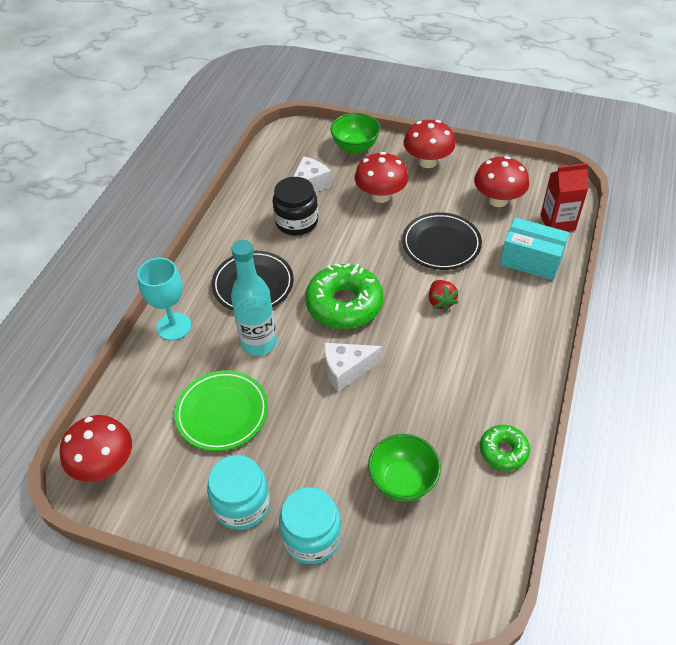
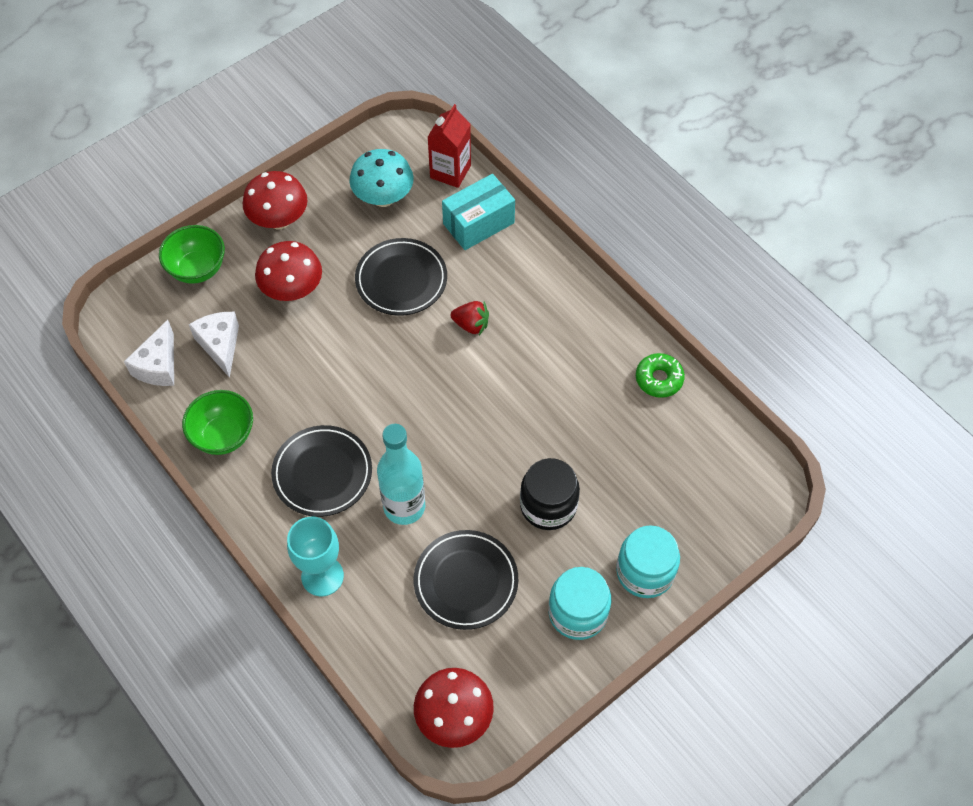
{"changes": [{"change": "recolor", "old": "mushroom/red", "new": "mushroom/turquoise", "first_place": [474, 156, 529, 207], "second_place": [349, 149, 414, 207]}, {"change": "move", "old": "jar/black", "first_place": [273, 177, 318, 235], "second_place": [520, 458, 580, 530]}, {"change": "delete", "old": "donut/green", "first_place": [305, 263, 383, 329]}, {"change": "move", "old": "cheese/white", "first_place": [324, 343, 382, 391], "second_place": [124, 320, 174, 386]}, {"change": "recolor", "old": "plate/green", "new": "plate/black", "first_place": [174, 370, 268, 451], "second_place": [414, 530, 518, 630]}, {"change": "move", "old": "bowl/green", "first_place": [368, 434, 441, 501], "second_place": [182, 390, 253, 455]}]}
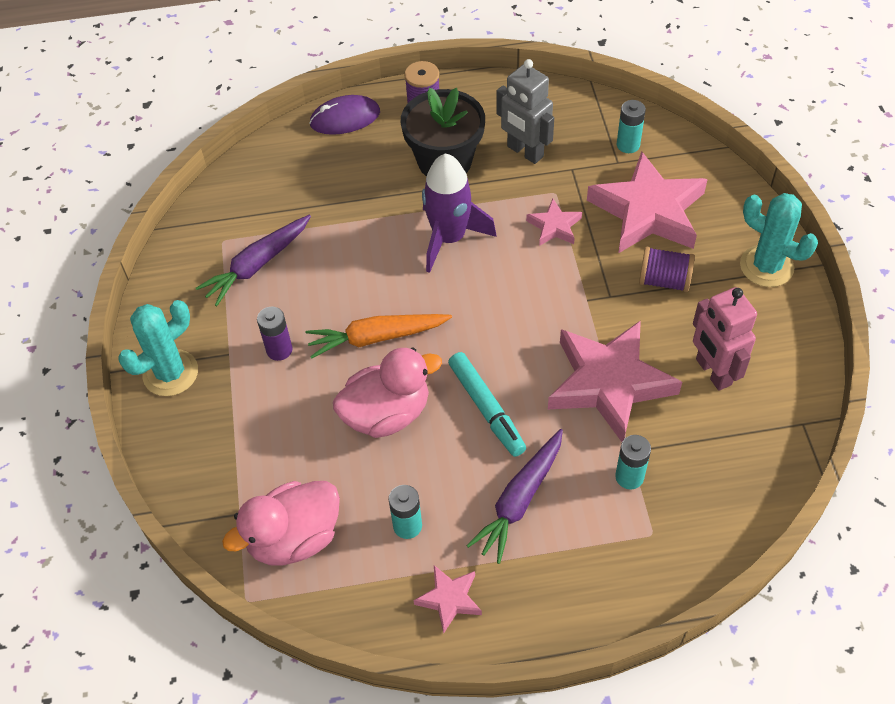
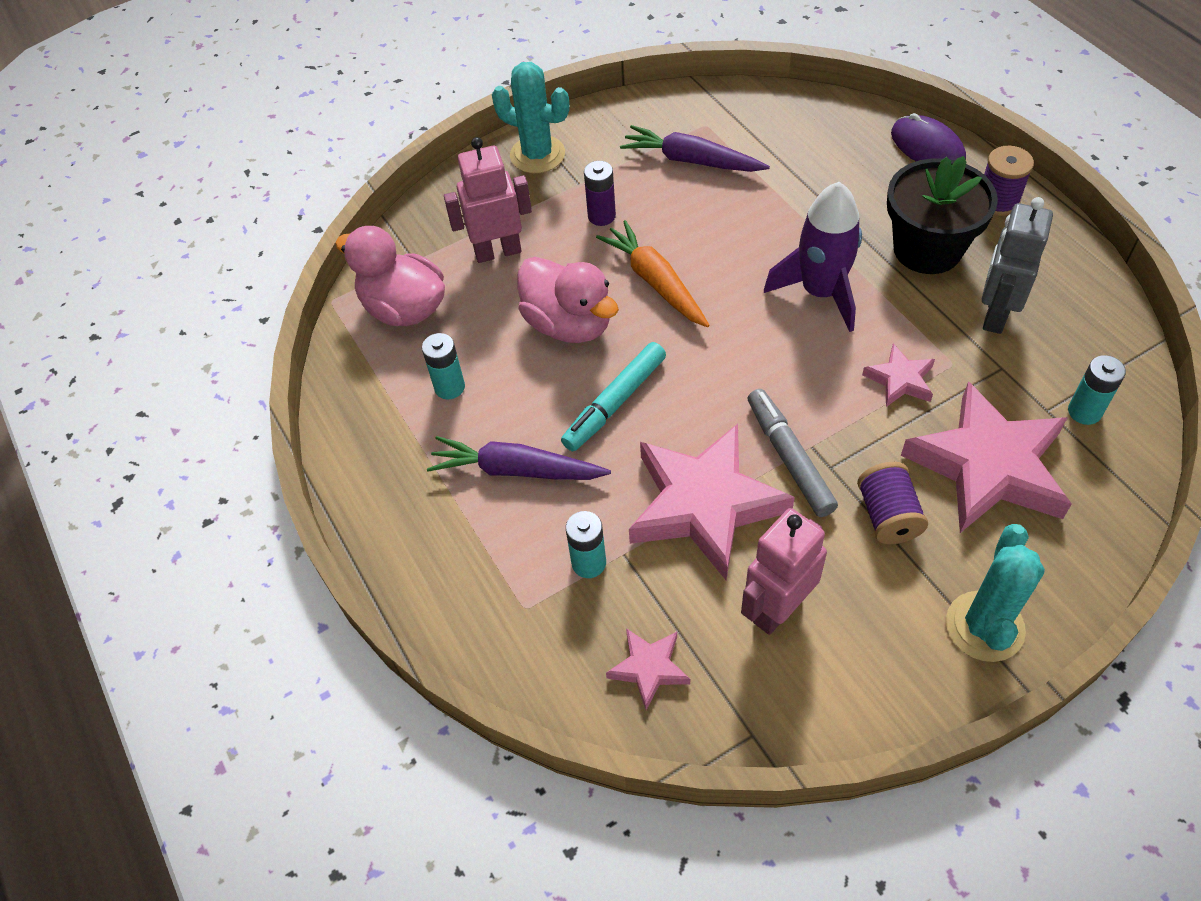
{"changes": [{"change": "move", "old": "star/pink", "first_place": [413, 565, 482, 634], "second_place": [606, 628, 690, 710]}, {"change": "insert", "new": "robot/pink", "second_place": [444, 137, 532, 263]}, {"change": "insert", "new": "marker/grey", "second_place": [748, 389, 838, 517]}]}
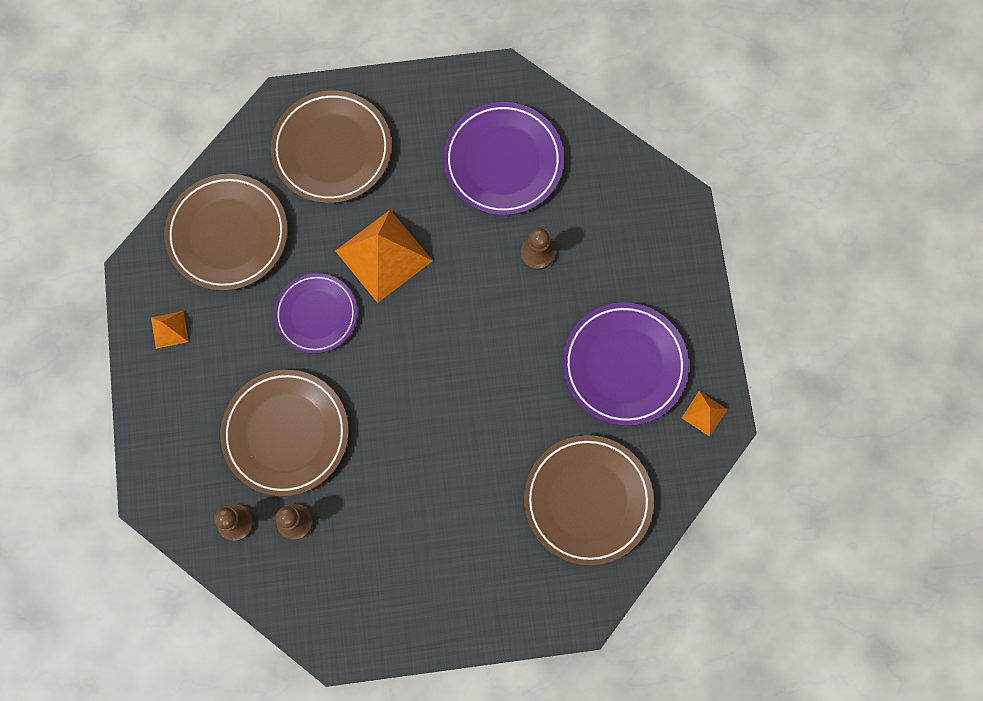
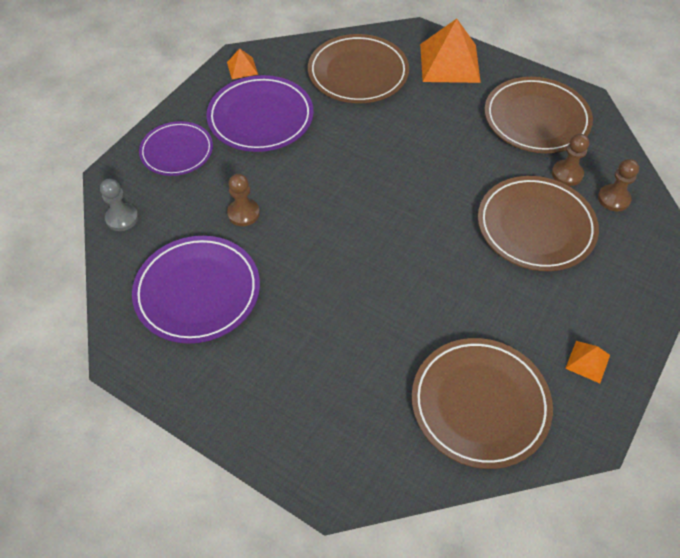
{"changes": [{"change": "move", "old": "plate/brown", "first_place": [271, 90, 391, 203], "second_place": [484, 77, 593, 153]}, {"change": "move", "old": "pyramid/orange", "first_place": [335, 210, 433, 303], "second_place": [420, 19, 481, 83]}, {"change": "move", "old": "plate/purple", "first_place": [274, 273, 357, 354], "second_place": [139, 121, 213, 176]}, {"change": "insert", "new": "pawn/grey", "second_place": [100, 179, 139, 231]}]}
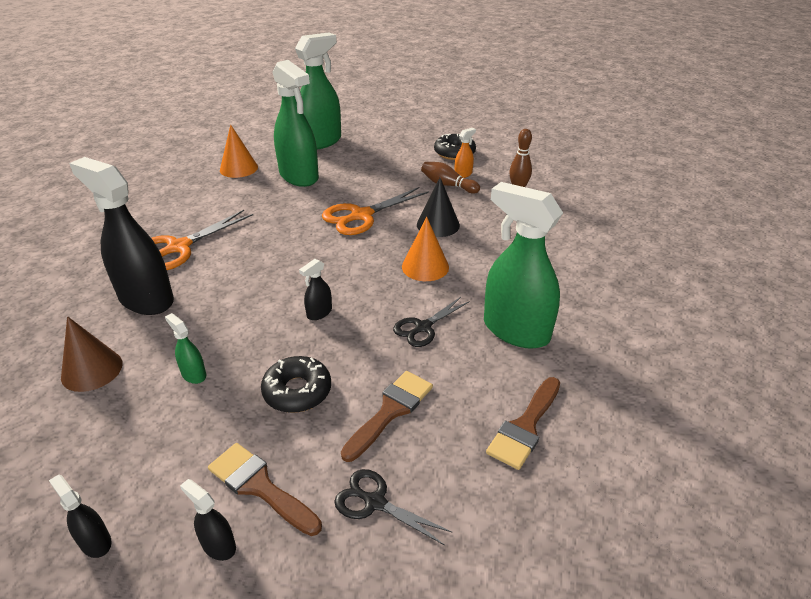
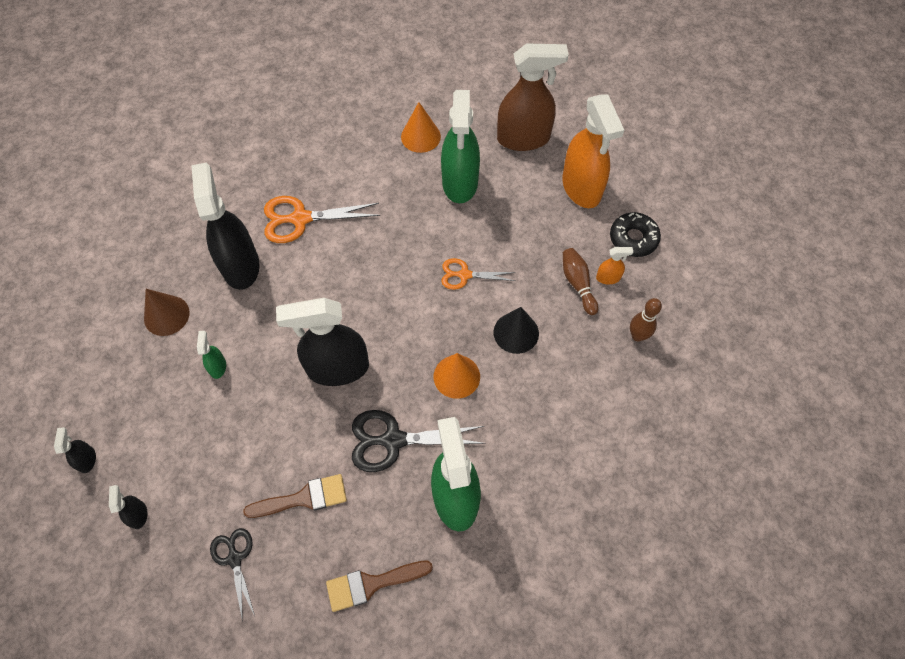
{"changes": [{"change": "recolor", "old": "spray bottle/green", "new": "spray bottle/brown", "first_place": [295, 33, 341, 150], "second_place": [497, 43, 569, 151]}, {"change": "resize", "old": "scissors/orange", "first_place": [322, 187, 429, 235], "second_place": [441, 258, 516, 290], "factor": 0.61}, {"change": "resize", "old": "spray bottle/black", "first_place": [299, 259, 332, 320], "second_place": [276, 298, 369, 386], "factor": 2.38}, {"change": "resize", "old": "scissors/black", "first_place": [393, 297, 470, 347], "second_place": [352, 410, 486, 472], "factor": 1.63}, {"change": "delete", "old": "donut/black", "first_place": [261, 356, 331, 413]}, {"change": "delete", "old": "brush/brown", "first_place": [208, 443, 322, 536]}, {"change": "insert", "new": "spray bottle/orange", "second_place": [562, 94, 624, 208]}]}
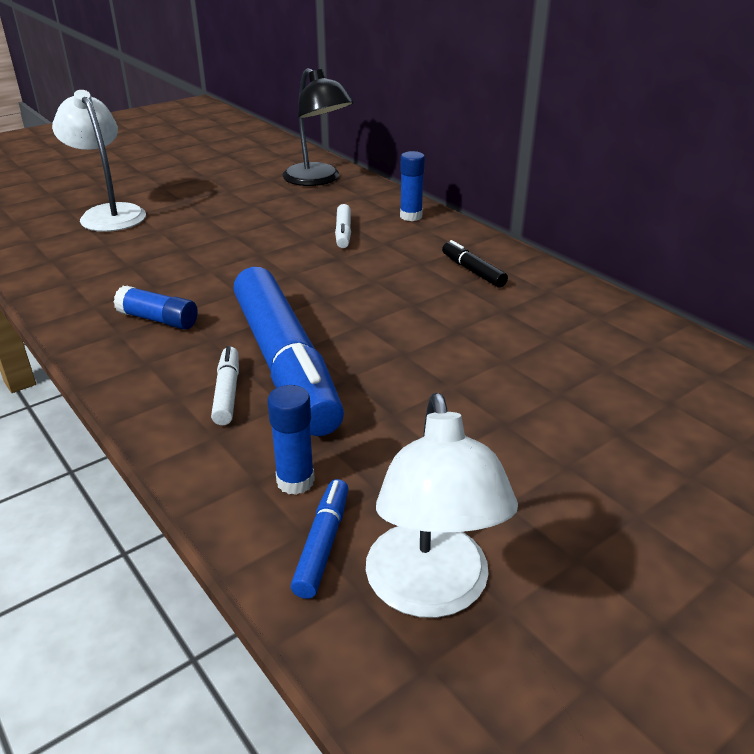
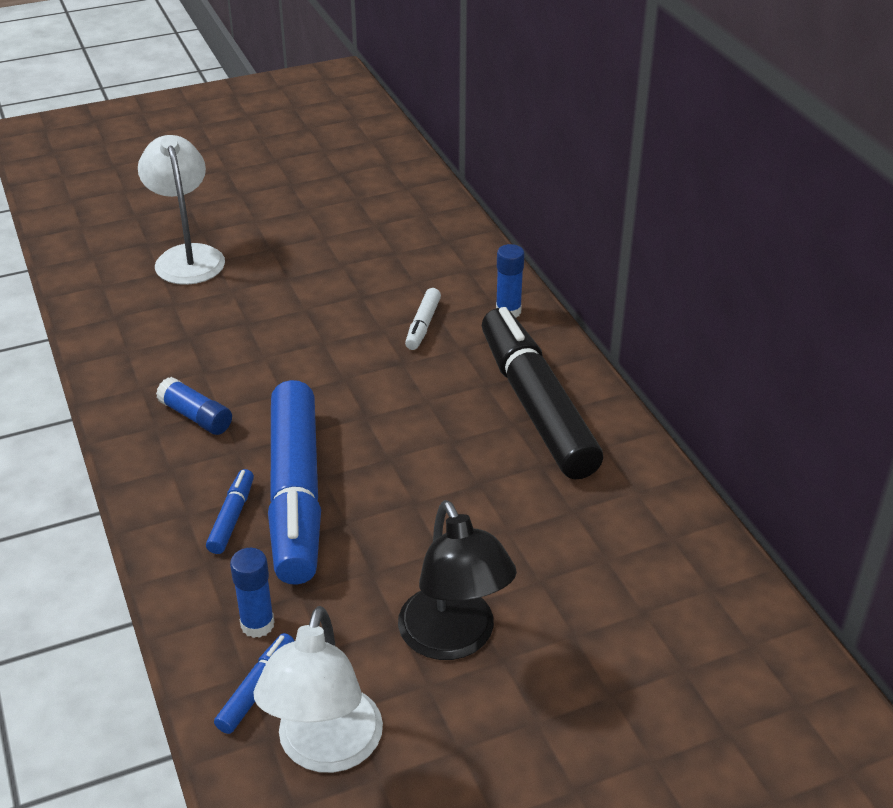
{"changes": [{"change": "move", "old": "lamp/black", "first_place": [282, 68, 354, 186], "second_place": [398, 500, 517, 660]}, {"change": "resize", "old": "marker/black", "first_place": [442, 240, 508, 288], "second_place": [482, 307, 603, 479], "factor": 2.46}, {"change": "recolor", "old": "marker/white", "new": "marker/blue", "first_place": [211, 346, 239, 425], "second_place": [206, 469, 254, 554]}]}
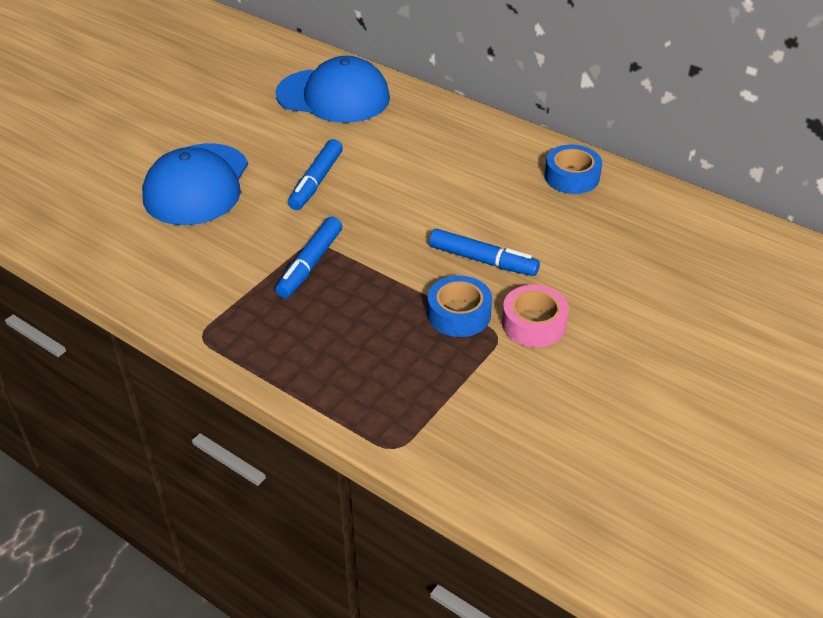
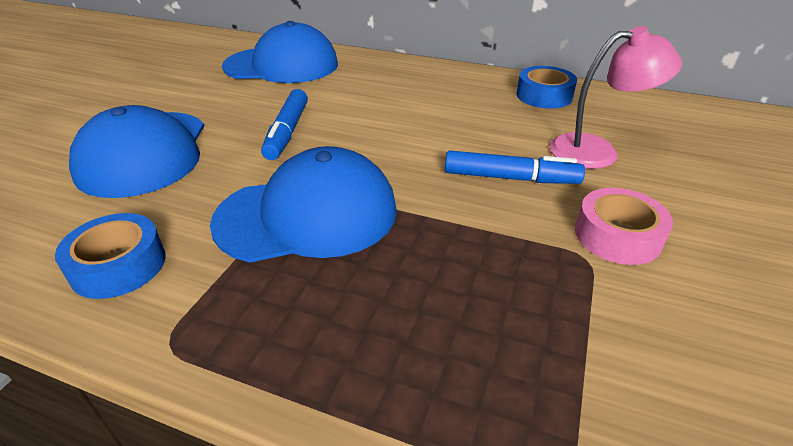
{"changes": [{"change": "replace", "old": "marker/blue", "new": "cap/blue", "first_place": [275, 217, 342, 298], "second_place": [210, 146, 397, 263]}, {"change": "move", "old": "tape/blue", "first_place": [427, 275, 492, 337], "second_place": [55, 213, 166, 299]}, {"change": "insert", "new": "lamp/pink", "second_place": [550, 26, 682, 169]}]}
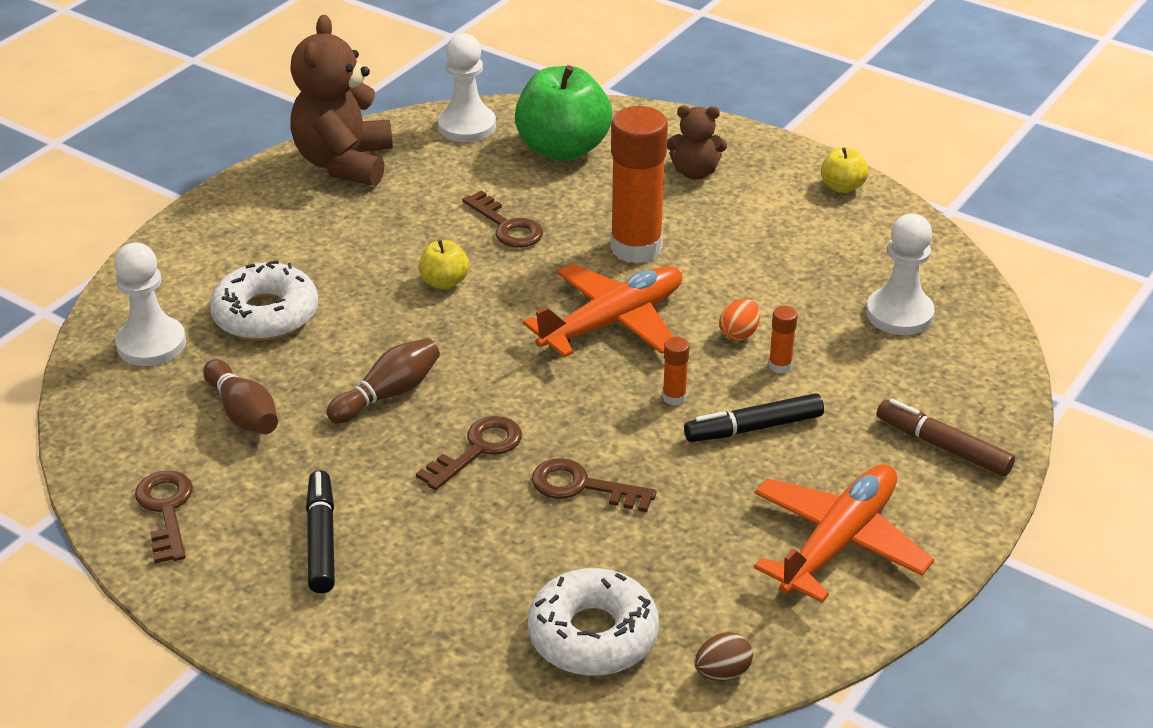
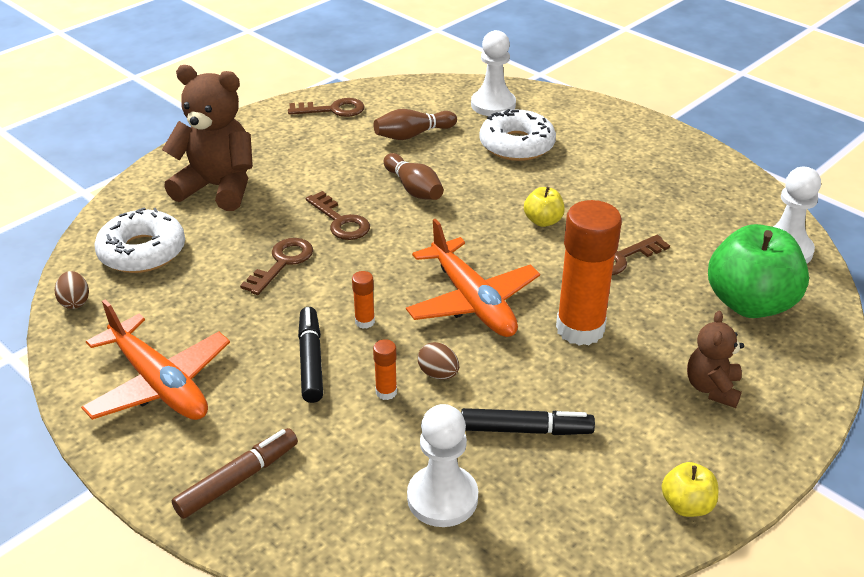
{"changes": [{"change": "move", "old": "teddy bear/brown", "first_place": [290, 15, 393, 186], "second_place": [162, 65, 253, 211]}, {"change": "recolor", "old": "egg/orange", "new": "egg/brown", "first_place": [719, 298, 760, 341], "second_place": [418, 342, 459, 379]}, {"change": "move", "old": "marker/black", "first_place": [306, 470, 335, 593], "second_place": [461, 408, 595, 435]}]}
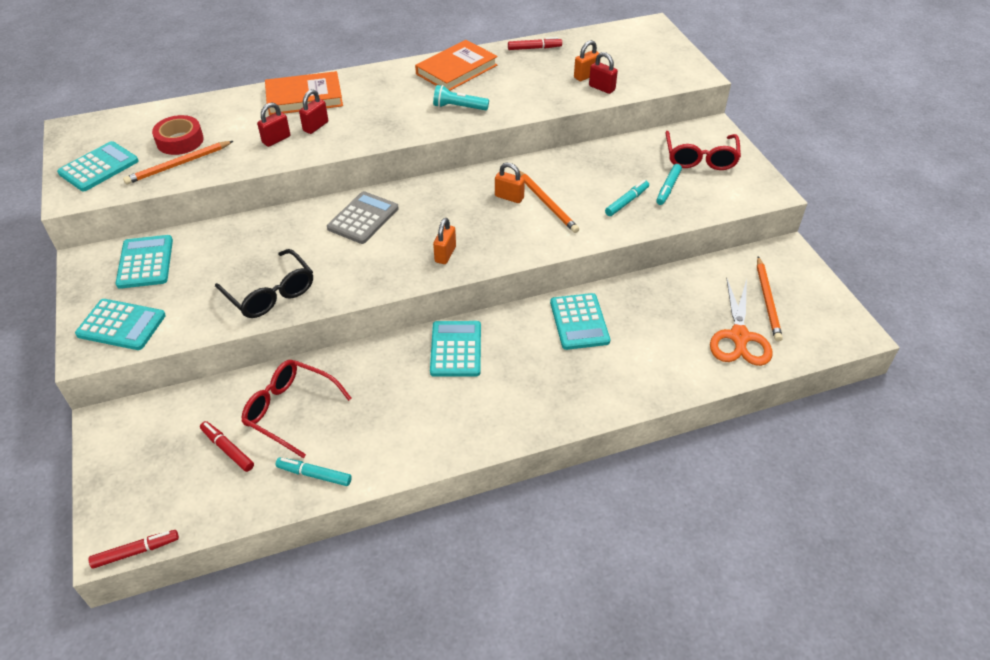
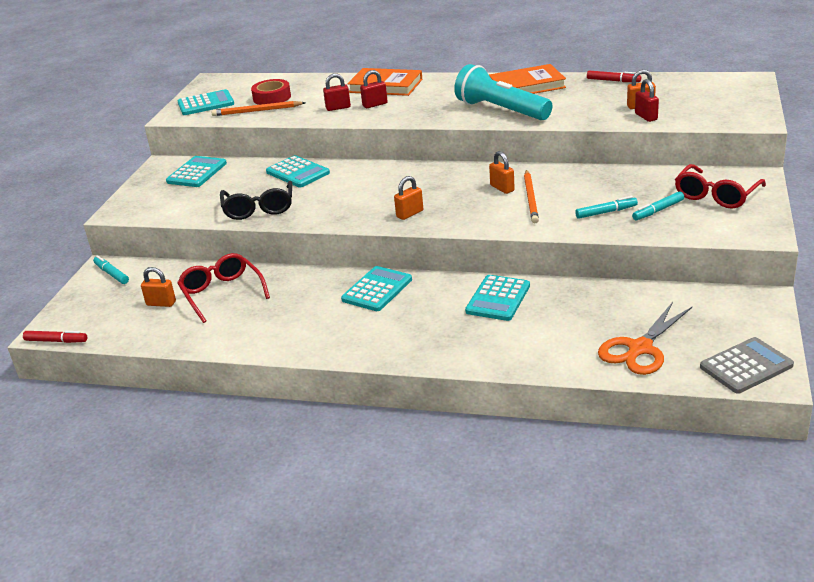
{"changes": [{"change": "resize", "old": "flashlight/turquoise", "first_place": [433, 85, 489, 110], "second_place": [454, 64, 552, 120], "factor": 1.97}, {"change": "move", "old": "calculator/grey", "first_place": [327, 191, 399, 244], "second_place": [700, 337, 794, 394]}, {"change": "delete", "old": "pencil/orange", "first_place": [757, 256, 783, 342]}, {"change": "move", "old": "calculator/turquoise", "first_place": [75, 299, 166, 350], "second_place": [266, 155, 330, 188]}, {"change": "replace", "old": "marker/red", "new": "padlock/orange", "first_place": [200, 421, 254, 472], "second_place": [141, 267, 176, 307]}, {"change": "move", "old": "marker/turquoise", "first_place": [275, 457, 352, 486], "second_place": [93, 255, 129, 284]}]}
